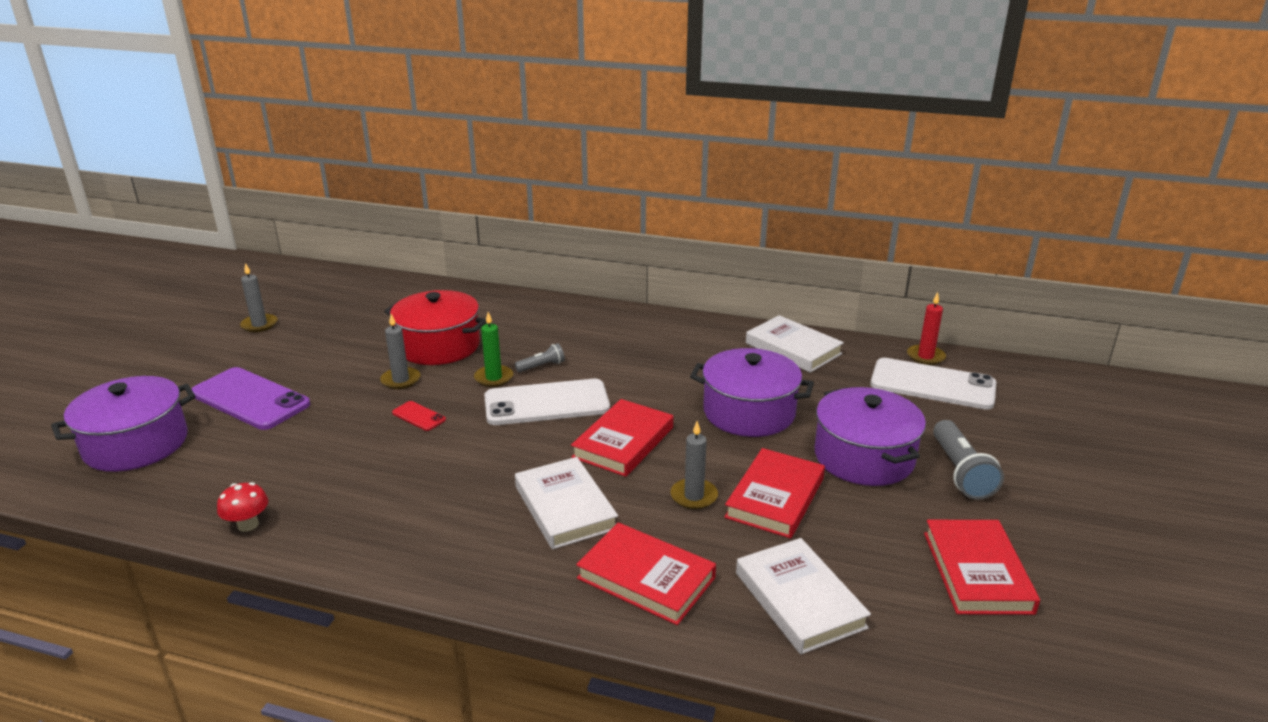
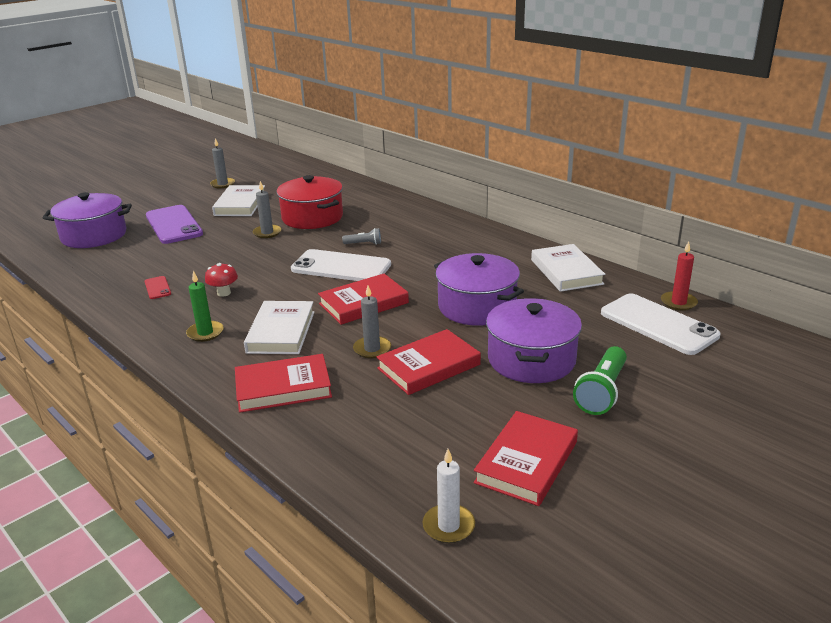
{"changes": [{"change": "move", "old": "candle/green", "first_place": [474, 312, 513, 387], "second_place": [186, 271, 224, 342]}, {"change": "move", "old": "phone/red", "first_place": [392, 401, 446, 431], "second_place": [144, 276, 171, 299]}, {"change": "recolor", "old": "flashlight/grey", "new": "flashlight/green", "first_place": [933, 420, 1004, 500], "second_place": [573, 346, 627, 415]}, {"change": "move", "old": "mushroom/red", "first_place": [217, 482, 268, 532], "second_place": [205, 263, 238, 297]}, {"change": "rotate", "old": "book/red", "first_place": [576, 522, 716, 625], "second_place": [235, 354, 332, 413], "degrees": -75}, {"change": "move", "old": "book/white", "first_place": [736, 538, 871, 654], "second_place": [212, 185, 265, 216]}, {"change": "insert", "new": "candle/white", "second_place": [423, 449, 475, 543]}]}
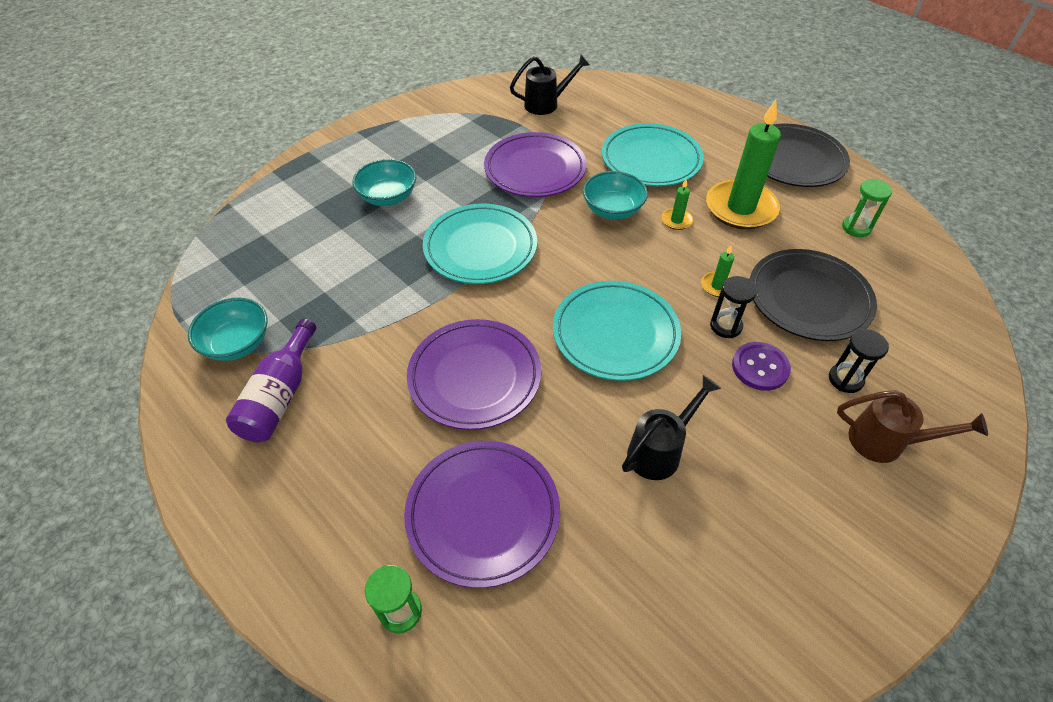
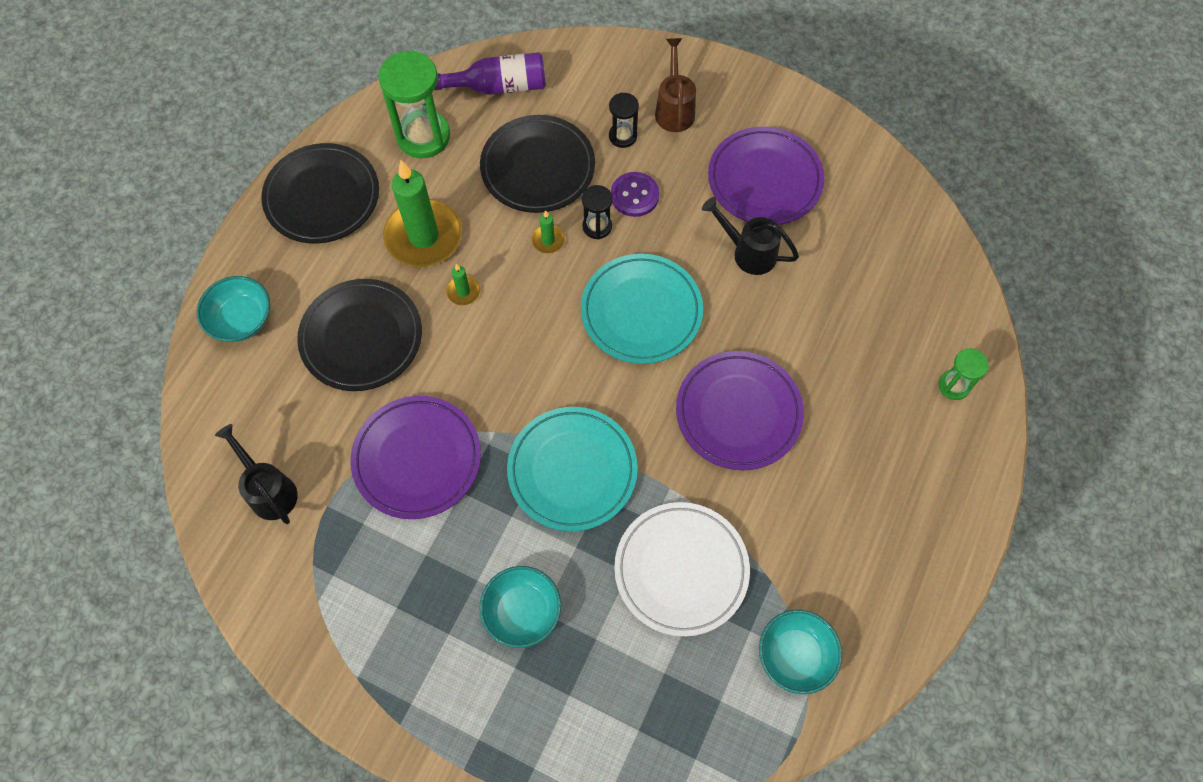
{"changes": [{"change": "recolor", "old": "plate/turquoise", "new": "plate/black", "first_place": [602, 123, 704, 187], "second_place": [297, 279, 422, 391]}, {"change": "move", "old": "bowl/turquoise", "first_place": [583, 171, 648, 220], "second_place": [196, 276, 270, 342]}, {"change": "resize", "old": "hourglass/green", "first_place": [842, 179, 892, 237], "second_place": [378, 50, 450, 158], "factor": 1.89}, {"change": "move", "old": "bottle/purple", "first_place": [226, 319, 316, 442], "second_place": [435, 52, 546, 95]}, {"change": "move", "old": "plate/purple", "first_place": [404, 441, 560, 588], "second_place": [708, 127, 824, 225]}, {"change": "insert", "new": "plate/white", "second_place": [614, 502, 750, 637]}]}
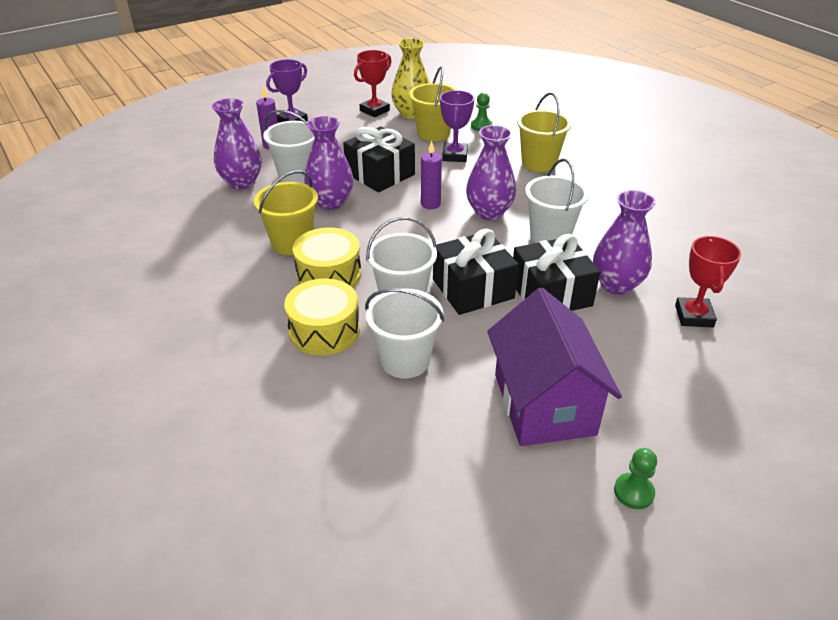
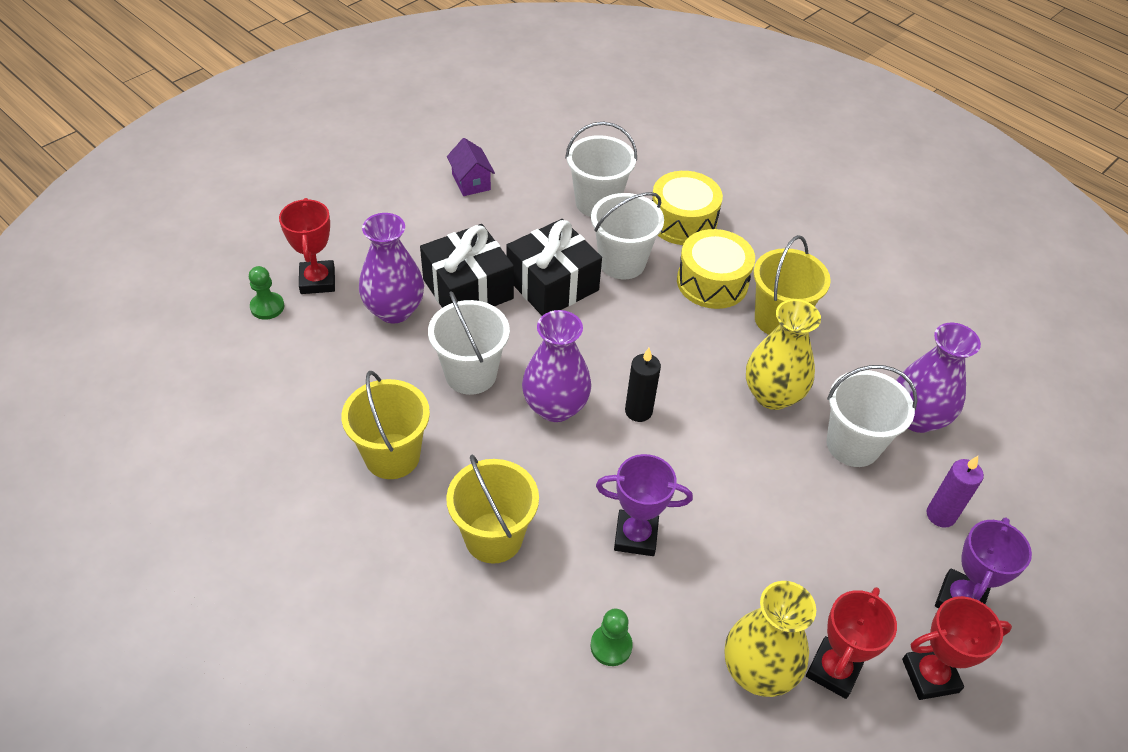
{"changes": [{"change": "move", "old": "bucket/yellow", "first_place": [409, 66, 457, 142], "second_place": [341, 371, 430, 479]}, {"change": "rotate", "old": "trophy/purple", "first_place": [440, 90, 474, 162], "second_place": [596, 454, 693, 556], "degrees": -75}, {"change": "recolor", "old": "vase/purple", "new": "vase/yellow", "first_place": [304, 116, 353, 210], "second_place": [746, 299, 821, 410]}, {"change": "delete", "old": "gift/black", "first_place": [343, 126, 415, 192]}, {"change": "recolor", "old": "candle/purple", "new": "candle/black", "first_place": [421, 141, 442, 209], "second_place": [625, 348, 661, 422]}, {"change": "resize", "old": "house/purple", "first_place": [487, 288, 622, 446], "second_place": [447, 138, 495, 196], "factor": 0.44}, {"change": "move", "old": "pawn/green", "first_place": [614, 448, 657, 509], "second_place": [249, 266, 284, 320]}, {"change": "insert", "new": "trophy/red", "second_place": [902, 596, 1012, 700]}]}
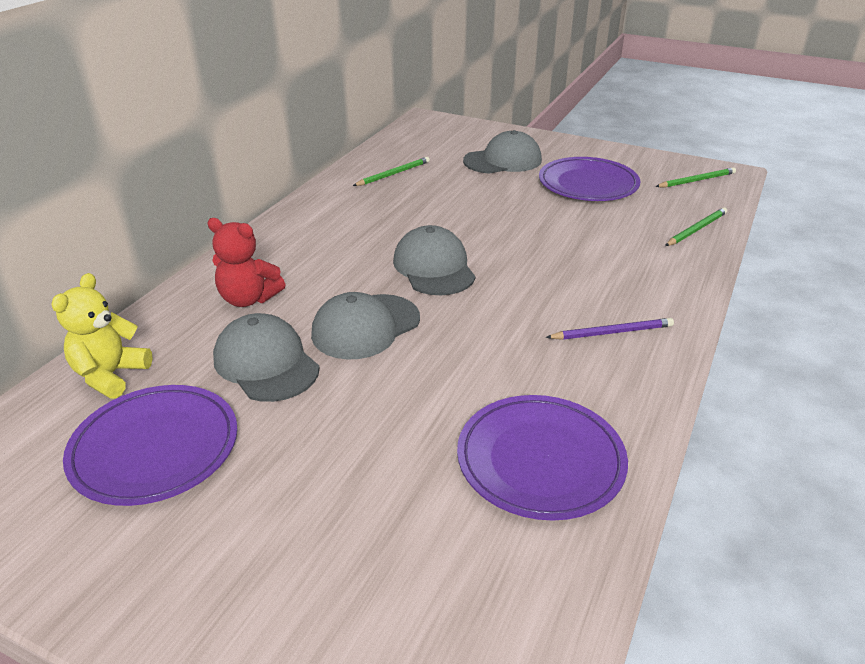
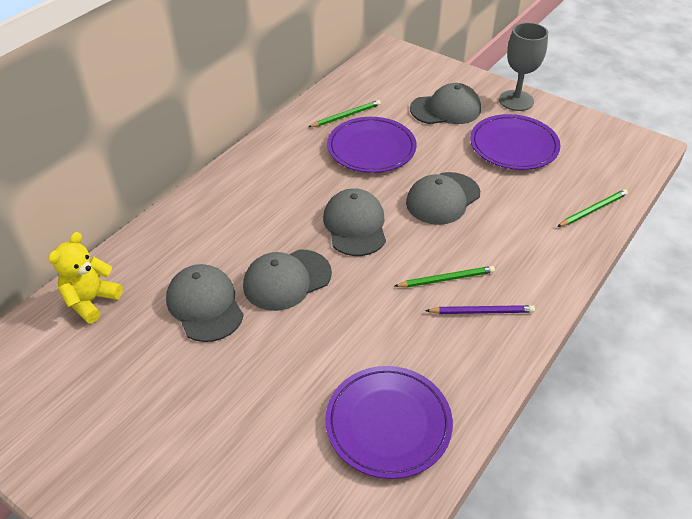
{"changes": [{"change": "move", "old": "pencil/green", "first_place": [655, 167, 736, 188], "second_place": [395, 266, 495, 287]}, {"change": "delete", "old": "teddy bear/red", "first_place": [207, 218, 286, 307]}, {"change": "move", "old": "plate/purple", "first_place": [63, 385, 237, 506], "second_place": [327, 117, 417, 173]}, {"change": "insert", "new": "goblet/grey", "second_place": [499, 22, 548, 111]}, {"change": "insert", "new": "cap/grey", "second_place": [406, 172, 480, 225]}]}
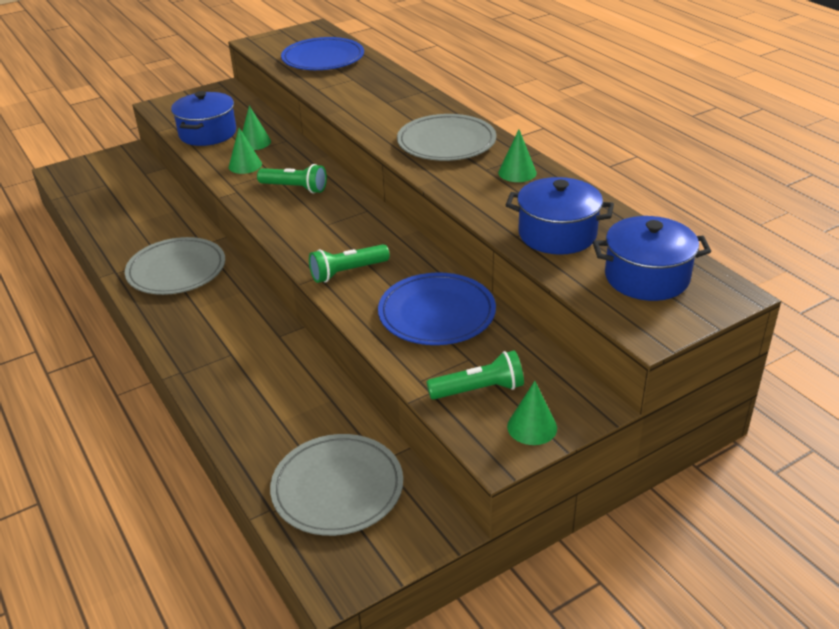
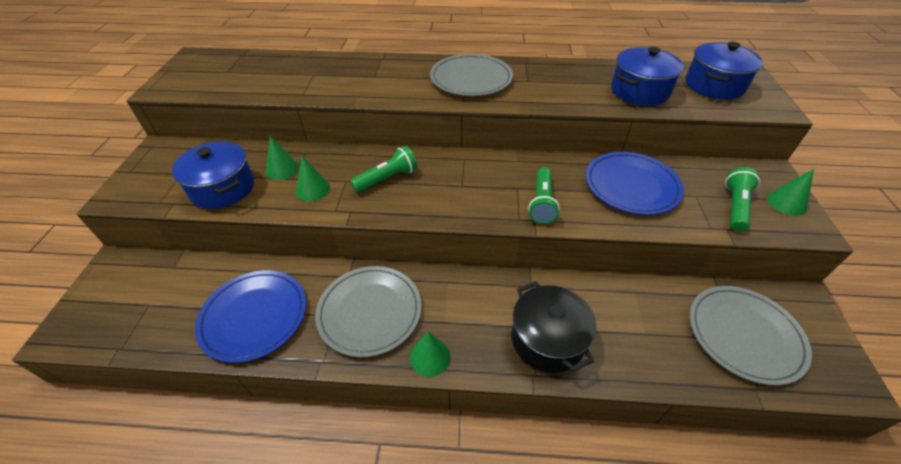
{"changes": [{"change": "move", "old": "plate/blue", "first_place": [281, 37, 364, 70], "second_place": [195, 270, 306, 363]}, {"change": "move", "old": "cone/green", "first_place": [498, 130, 537, 182], "second_place": [410, 331, 451, 377]}, {"change": "insert", "new": "pot/black", "second_place": [511, 281, 596, 373]}]}
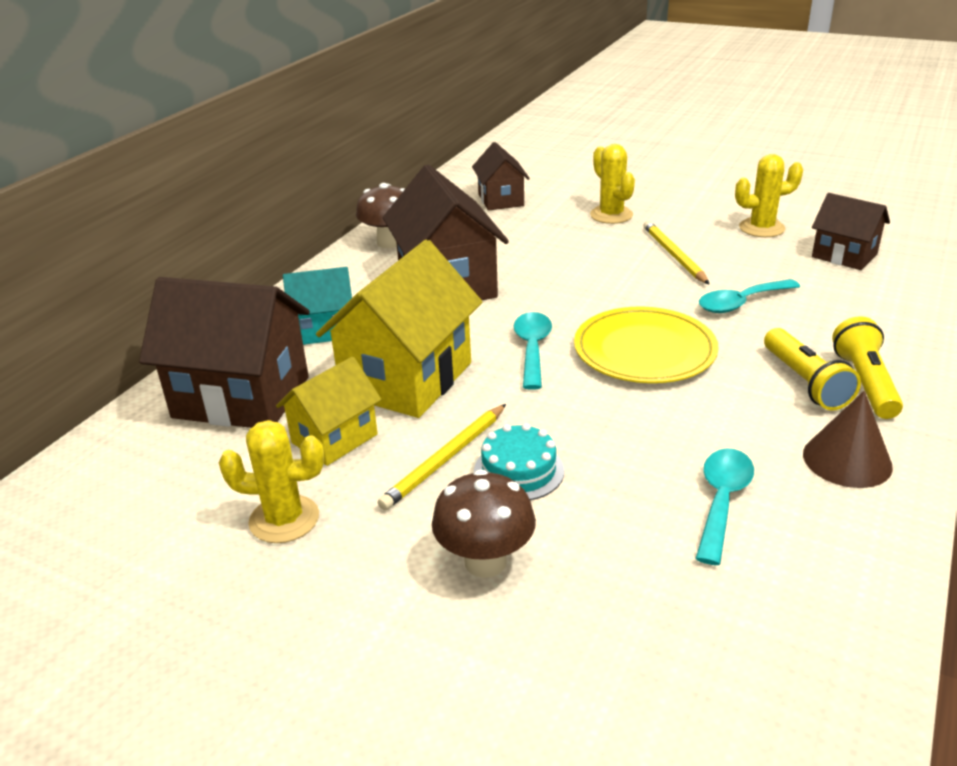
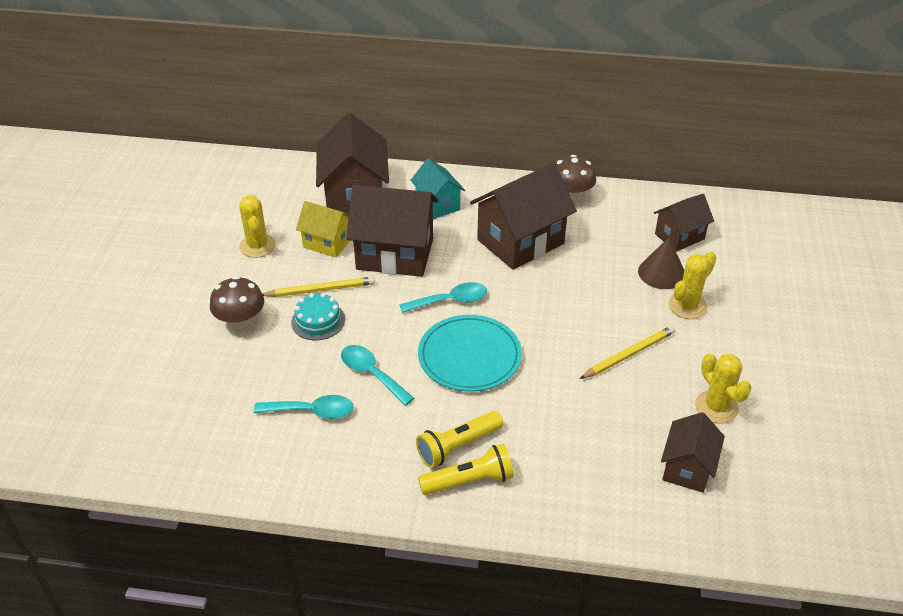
{"changes": [{"change": "recolor", "old": "house/yellow", "new": "house/brown", "first_place": [316, 240, 482, 418], "second_place": [346, 185, 438, 277]}, {"change": "move", "old": "spoon/turquoise", "first_place": [699, 279, 800, 313], "second_place": [341, 345, 414, 406]}, {"change": "recolor", "old": "plate/yellow", "new": "plate/turquoise", "first_place": [574, 306, 719, 383], "second_place": [418, 315, 522, 391]}, {"change": "move", "old": "cone/brown", "first_place": [803, 391, 893, 488], "second_place": [638, 237, 684, 289]}, {"change": "rotate", "old": "pencil/yellow", "first_place": [378, 404, 506, 510], "second_place": [263, 277, 375, 297], "degrees": 150}]}
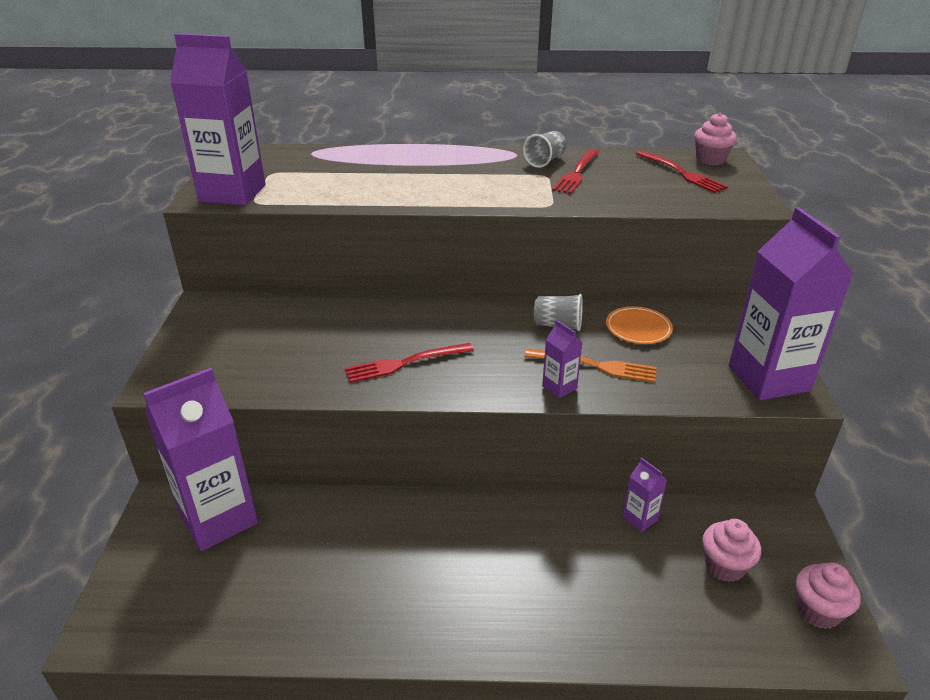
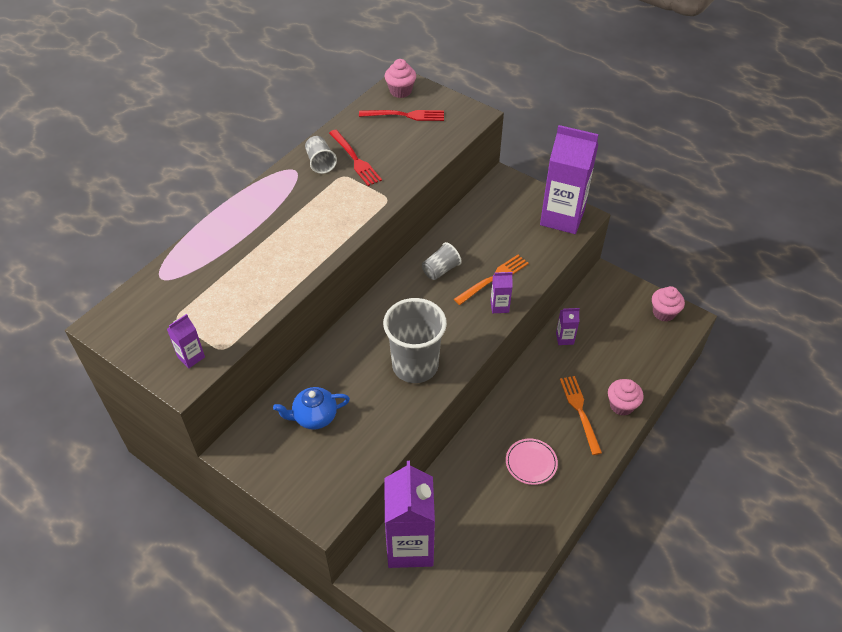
{"changes": [{"change": "resize", "old": "carton/purple", "first_place": [170, 33, 266, 206], "second_place": [167, 314, 205, 368], "factor": 0.42}, {"change": "delete", "old": "plate/orange", "first_place": [606, 306, 673, 344]}, {"change": "replace", "old": "fork/red", "new": "cup/grey", "first_place": [345, 343, 474, 383], "second_place": [383, 298, 447, 383]}, {"change": "move", "old": "cupcake/pink", "first_place": [702, 519, 761, 582], "second_place": [608, 379, 644, 416]}, {"change": "insert", "new": "fork/orange", "second_place": [560, 376, 602, 455]}, {"change": "insert", "new": "teapot/blue", "second_place": [273, 387, 350, 430]}, {"change": "insert", "new": "plate/pink", "second_place": [506, 438, 558, 485]}]}
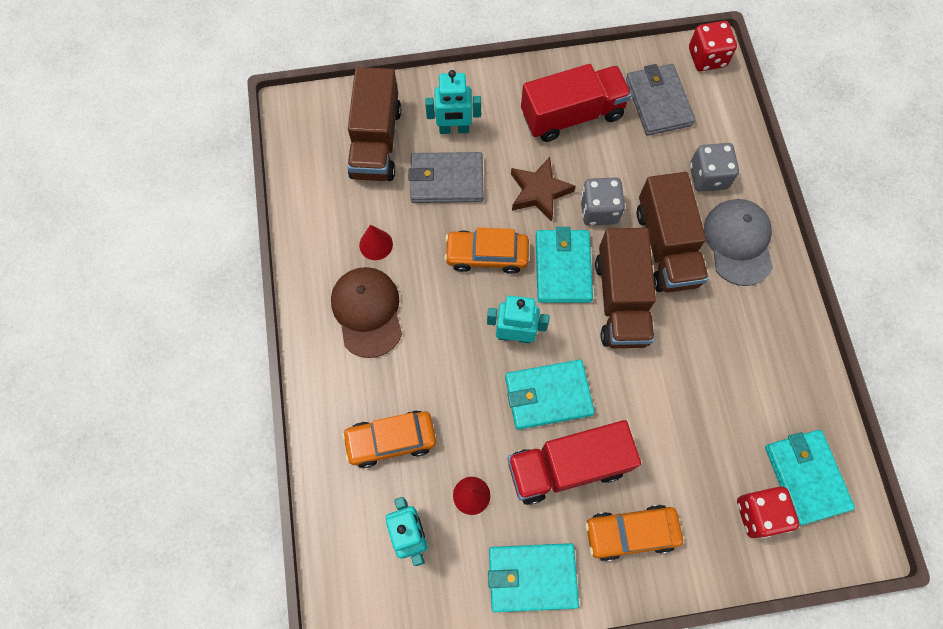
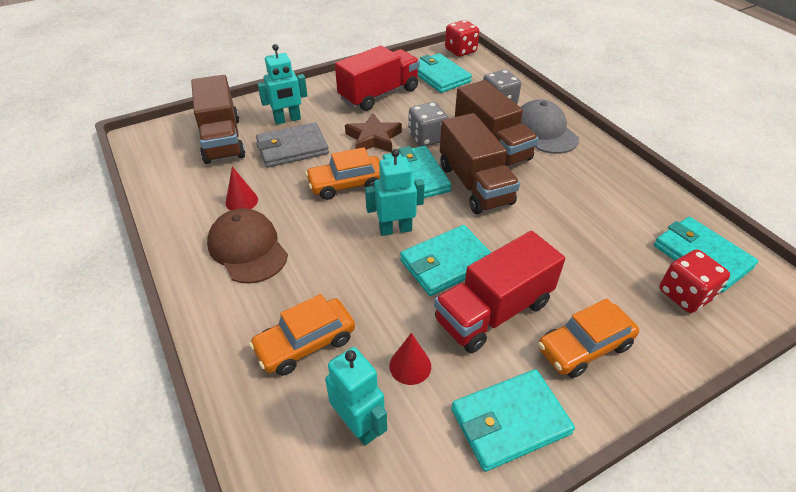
{"changes": [{"change": "recolor", "old": "wallet/grey", "new": "wallet/turquoise", "first_place": [626, 64, 695, 136], "second_place": [418, 53, 472, 93]}]}
